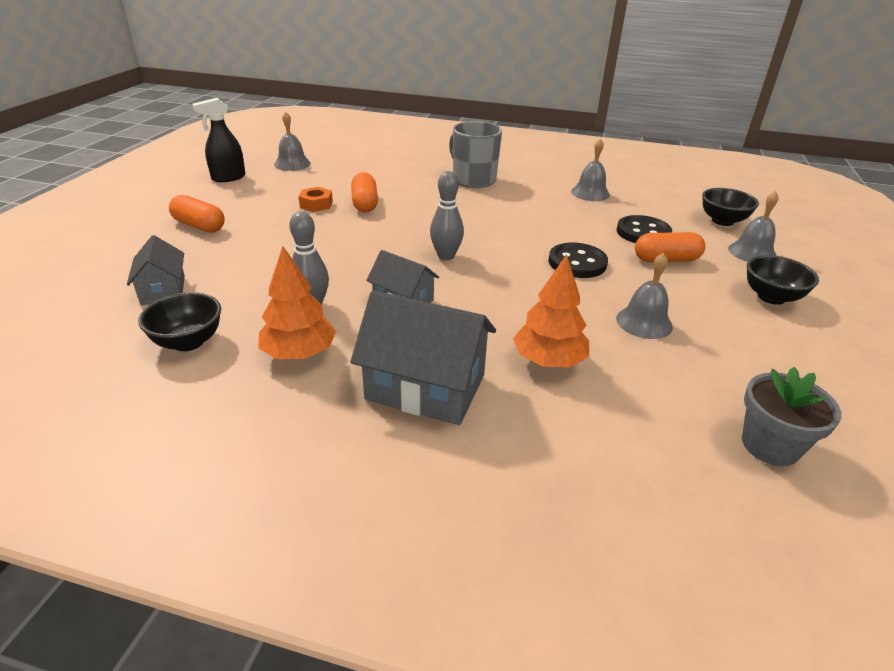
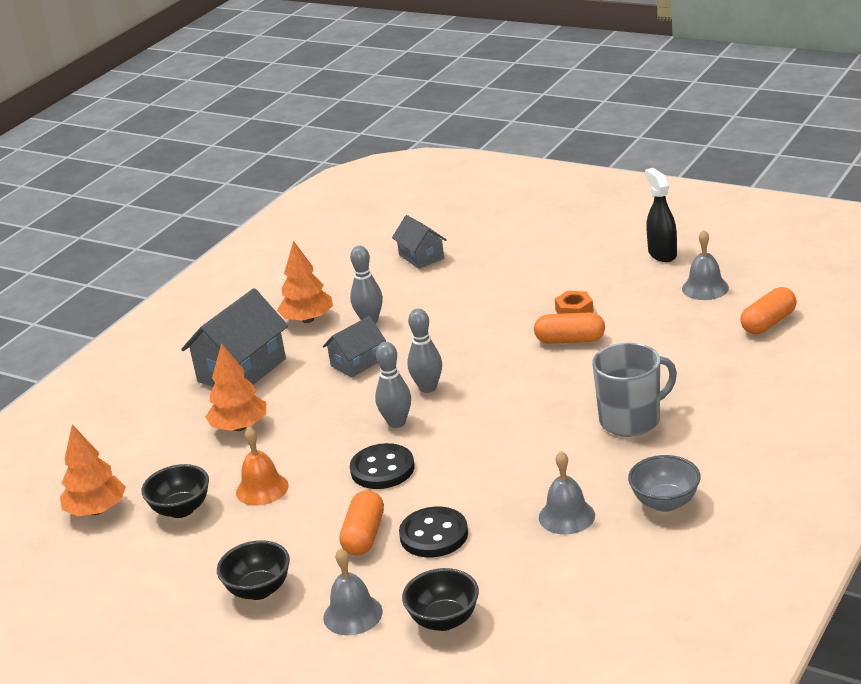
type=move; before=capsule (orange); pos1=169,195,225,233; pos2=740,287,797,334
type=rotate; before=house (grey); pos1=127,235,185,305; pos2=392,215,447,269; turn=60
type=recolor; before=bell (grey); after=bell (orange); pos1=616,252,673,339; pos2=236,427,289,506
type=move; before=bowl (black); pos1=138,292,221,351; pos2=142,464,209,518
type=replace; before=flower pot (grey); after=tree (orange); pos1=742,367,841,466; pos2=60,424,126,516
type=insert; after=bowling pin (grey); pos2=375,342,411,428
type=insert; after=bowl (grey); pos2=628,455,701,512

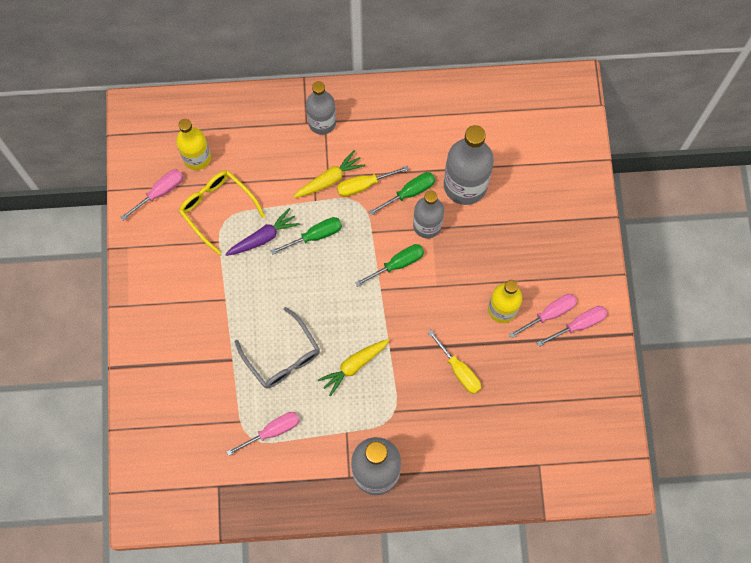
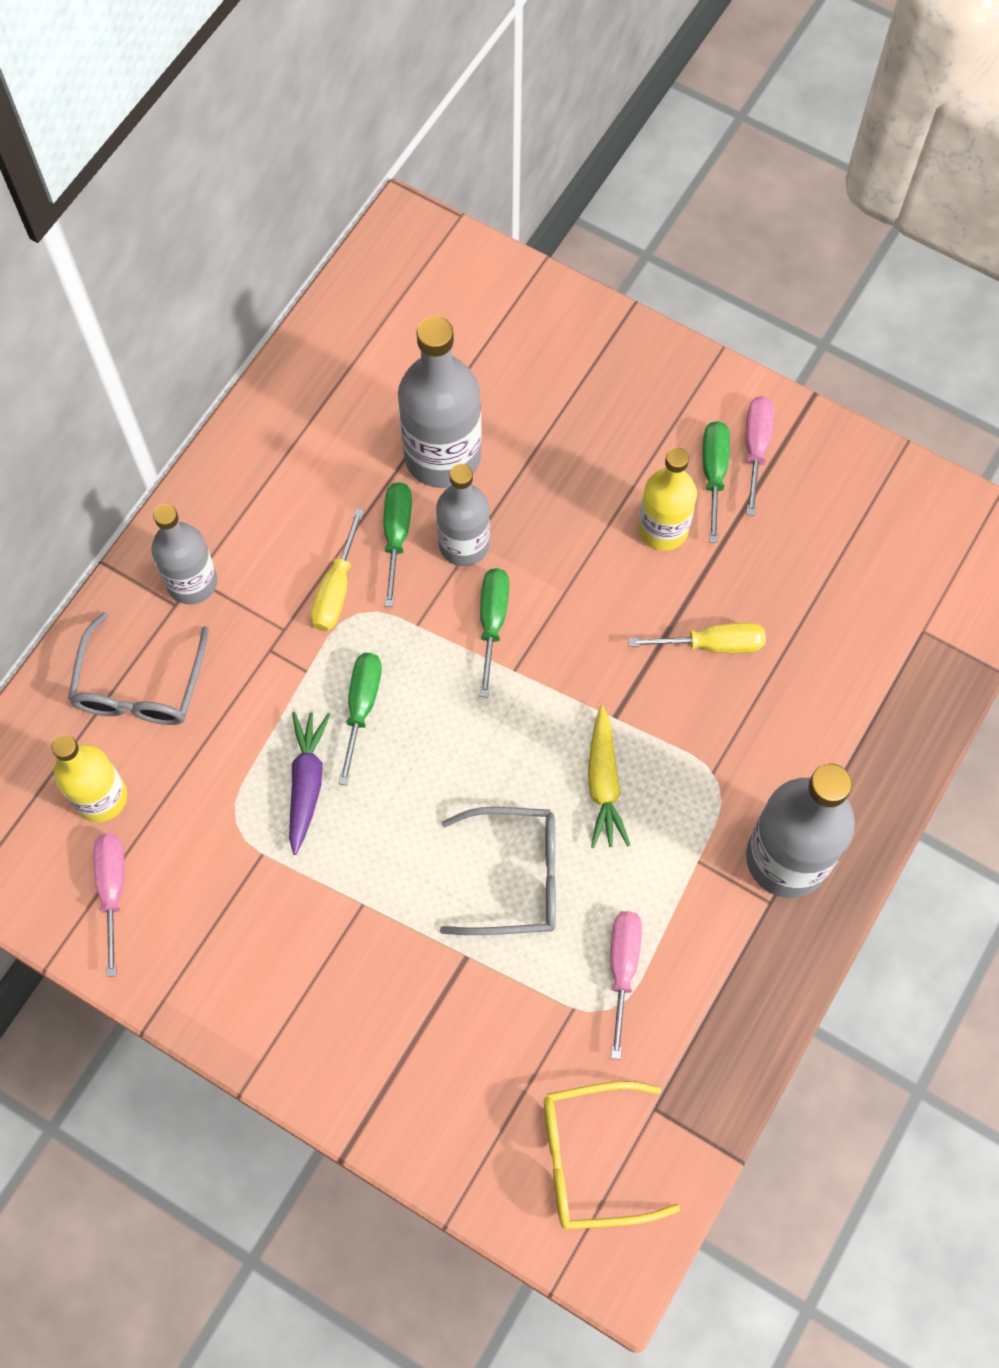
type=delete; before=carrot (yellow); pos1=293,150,365,198
type=move; before=glasses (yellow); pos1=179,171,265,255; pos2=544,1081,680,1230
type=recolor; before=screwdriver (pink); after=screwdriver (green); pos1=509,294,577,339; pos2=703,421,730,543
type=insert; after=glasses (grey); pos2=68,612,209,725

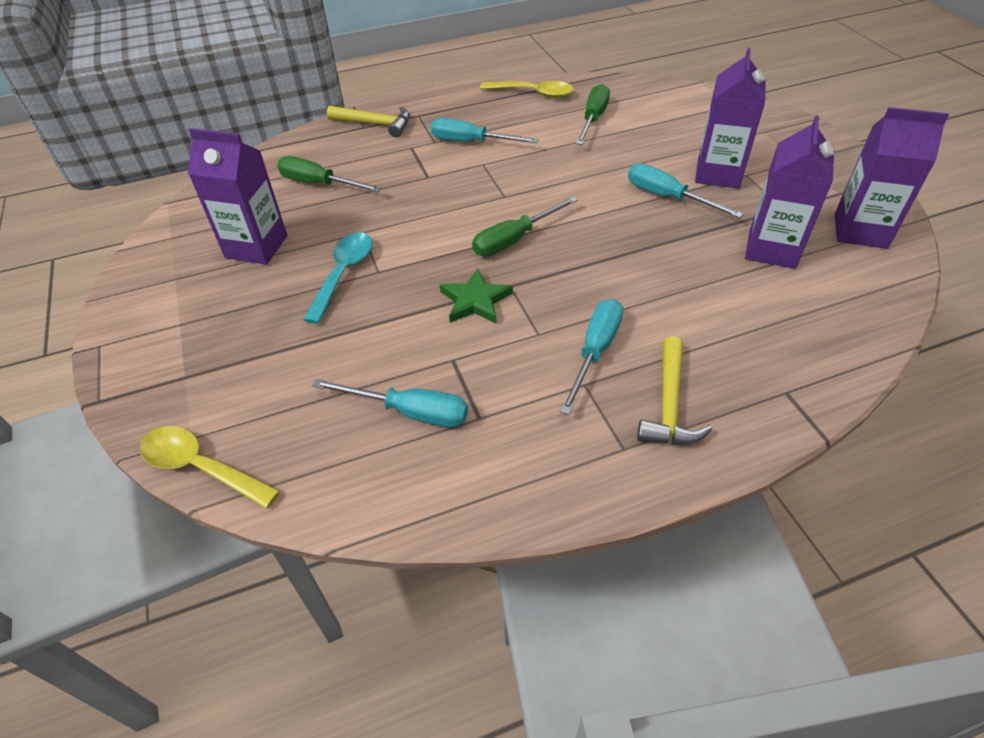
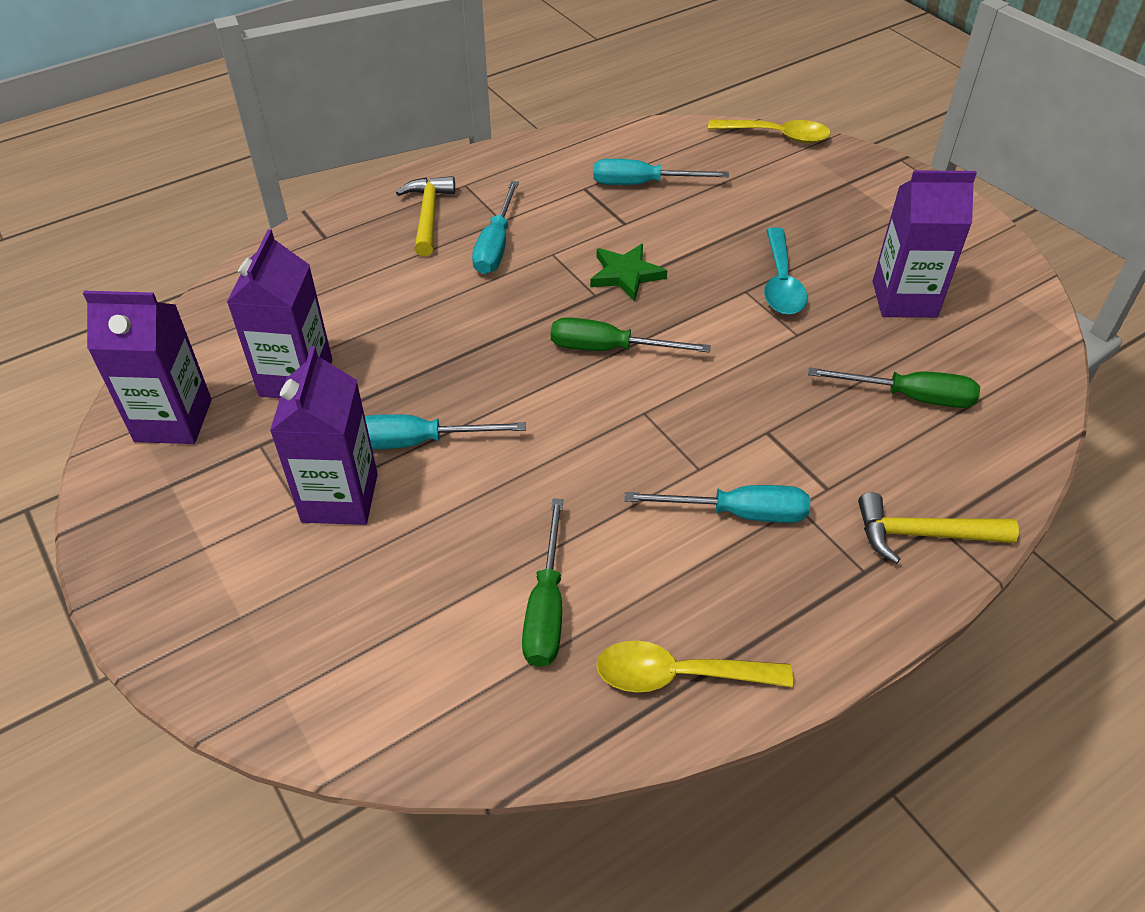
type=rotate; before=screwdriver (turquoise); pos1=628,163,743,218; pos2=365,414,526,449; turn=150
type=rotate; before=screwdriver (green); pos1=472,196,578,256; pos2=551,317,711,353; turn=-120

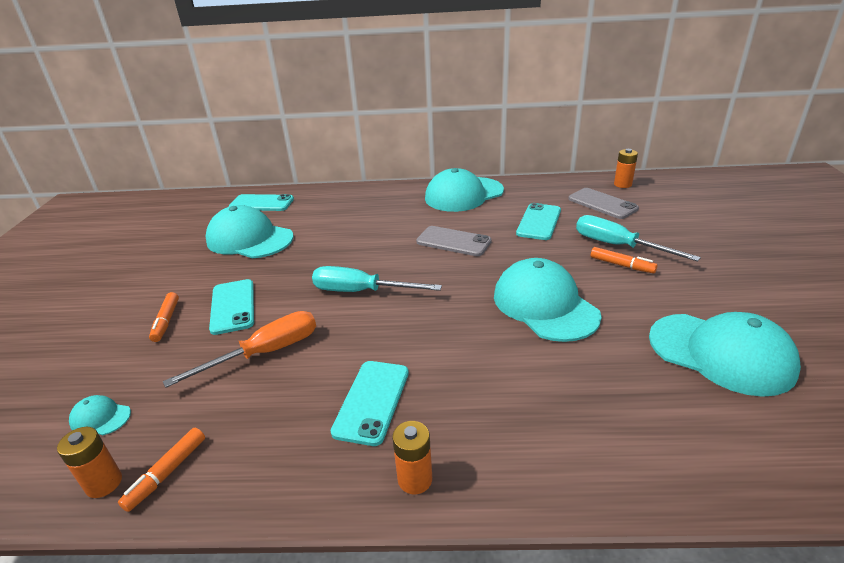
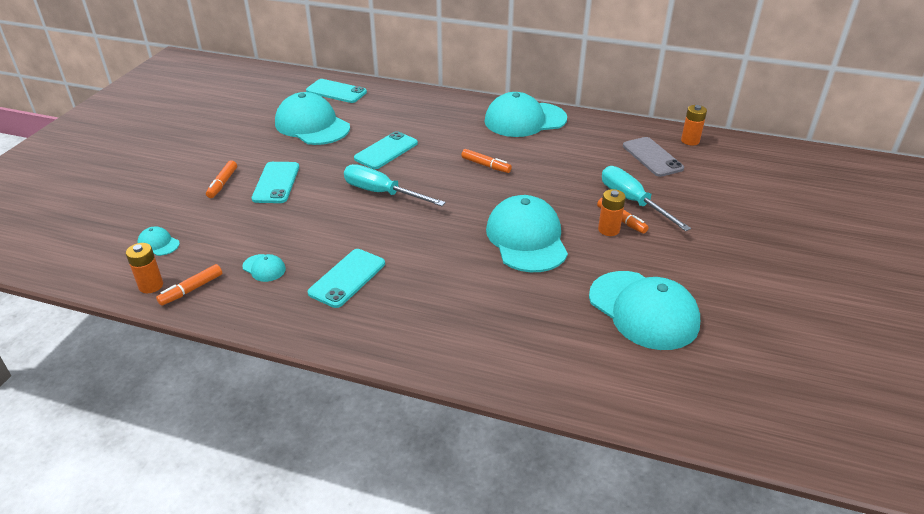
type=move; before=phone (turquoise); pos1=516,203,561,240; pos2=354,131,418,169
type=replace; before=phone (grey); after=marker (orange); pos1=416,226,492,256; pos2=461,149,512,173
type=delete; before=screwdriver (orange); pos1=163,311,316,388
type=move; before=battery (orange); pos1=392,421,432,494; pos2=598,189,626,236
type=insert; after=cap (turquoise); pos2=242,254,286,282

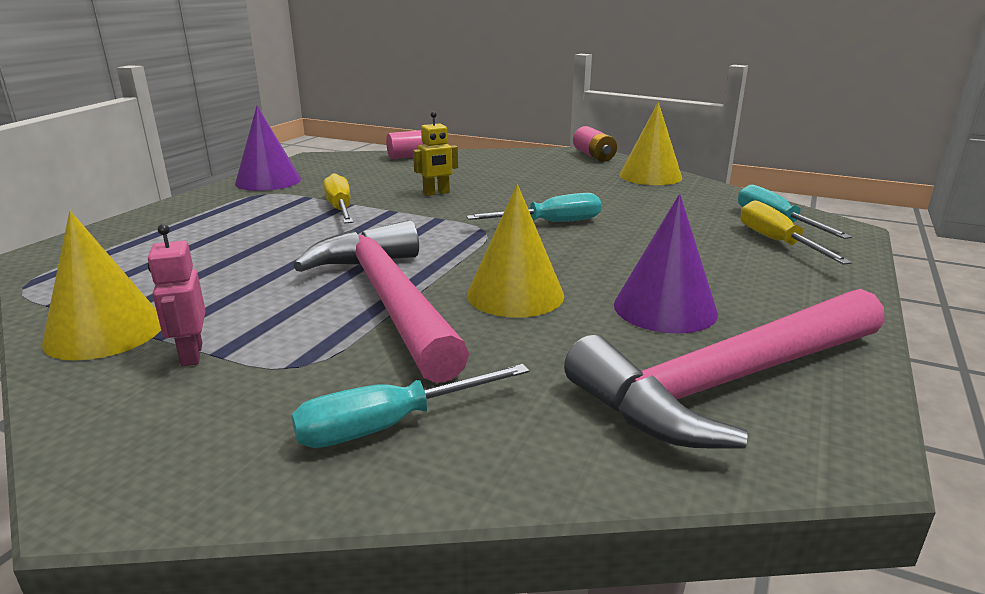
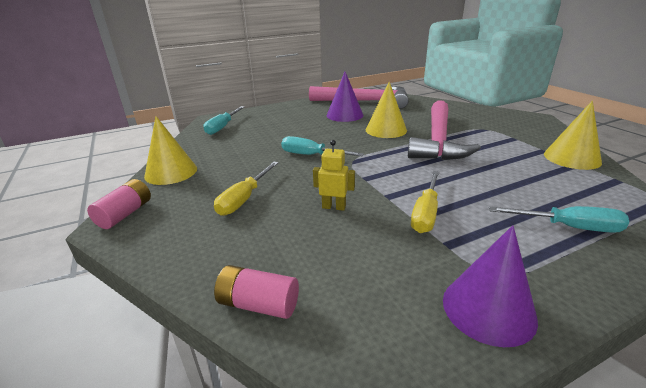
type=move; before=screwdriver (yellow); pos1=741,200,852,265; pos2=214,162,279,216
type=delete; before=robot (pink); pos1=148,224,206,366
type=move; before=screwdriver (turquoise); pos1=291,364,529,448; pos2=489,206,629,233

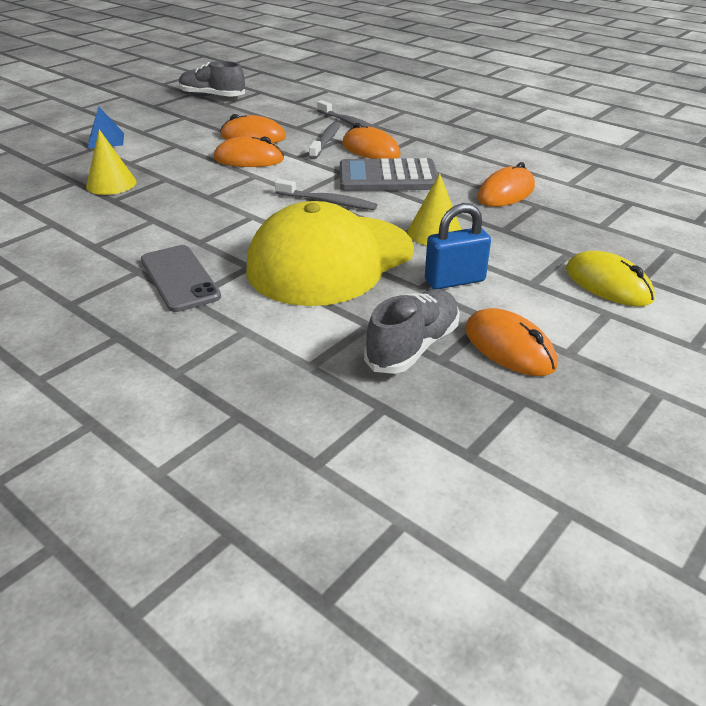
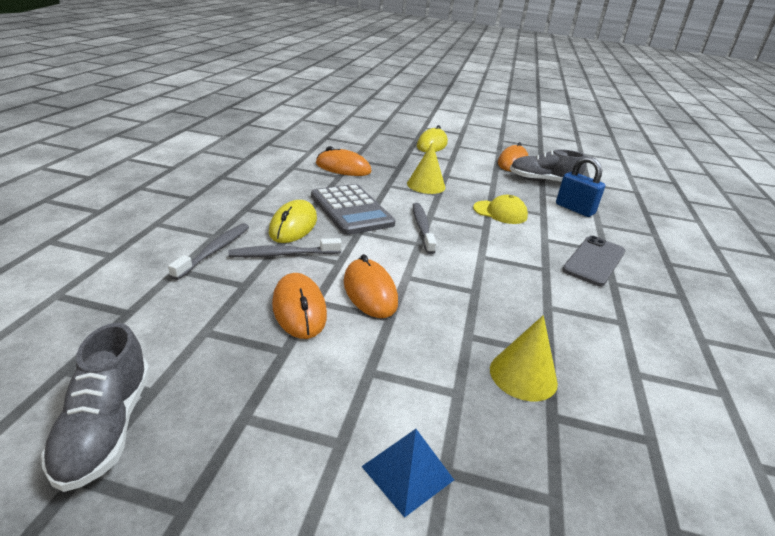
type=recolor; before=mouse (orange); after=mouse (yellow); pos1=342,123,401,159; pos2=269,200,317,243
type=resize; before=cap (yellow); pos1=246,201,414,306; pos2=473,195,528,224; scale=0.42
type=move; before=padlock (blue); pos1=425,203,491,290; pos2=556,156,605,217

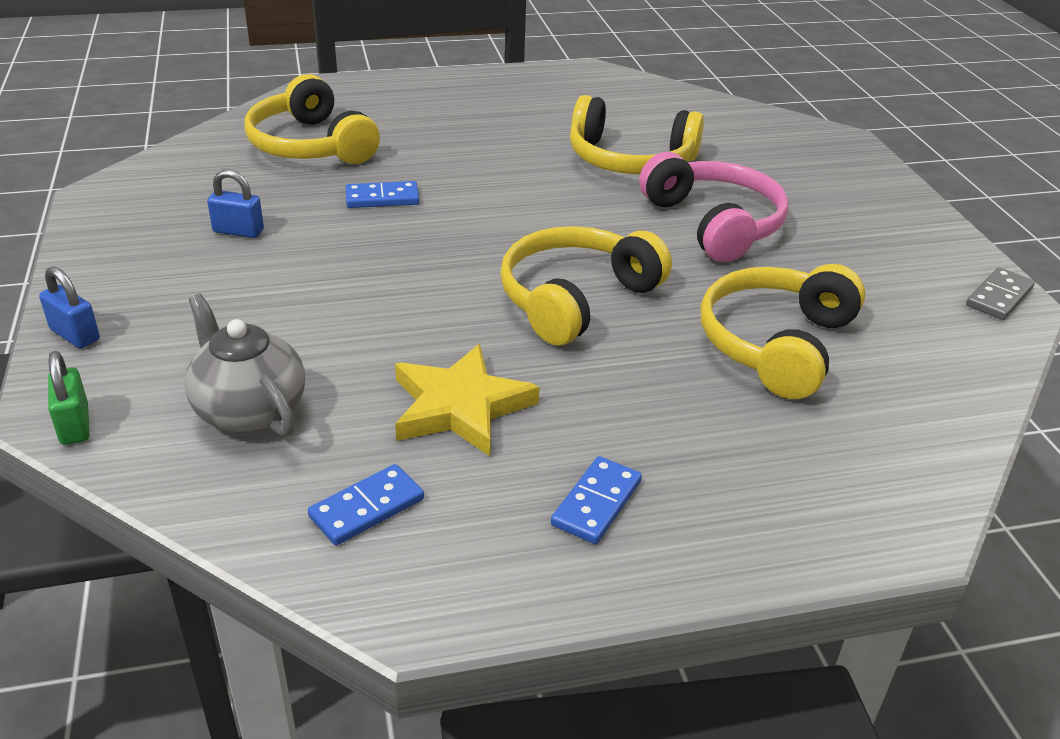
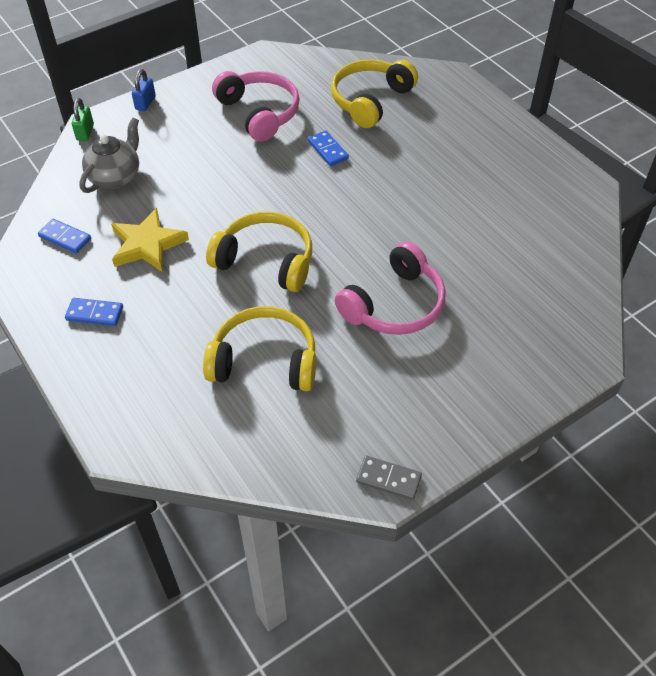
type=delete; before=headphones (yellow); pos1=570,95,704,174
type=replace; before=padlock (blue); after=headphones (pink); pos1=207,169,264,238; pos2=212,71,300,142
type=rotate; before=padlock (green); pos1=48,351,90,445; pos2=72,98,94,141; turn=-45

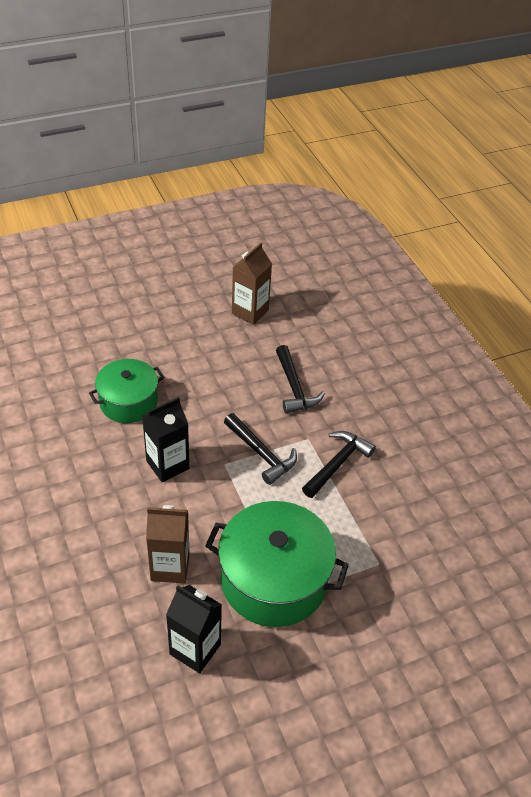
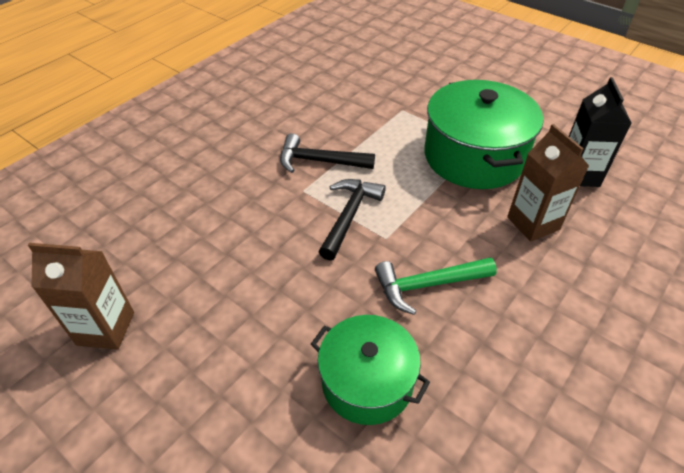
type=delete; before=hammer (black); pos1=276,345,325,413
type=replace; before=carton (black); after=hammer (green); pos1=142,397,189,482; pos2=375,257,497,315

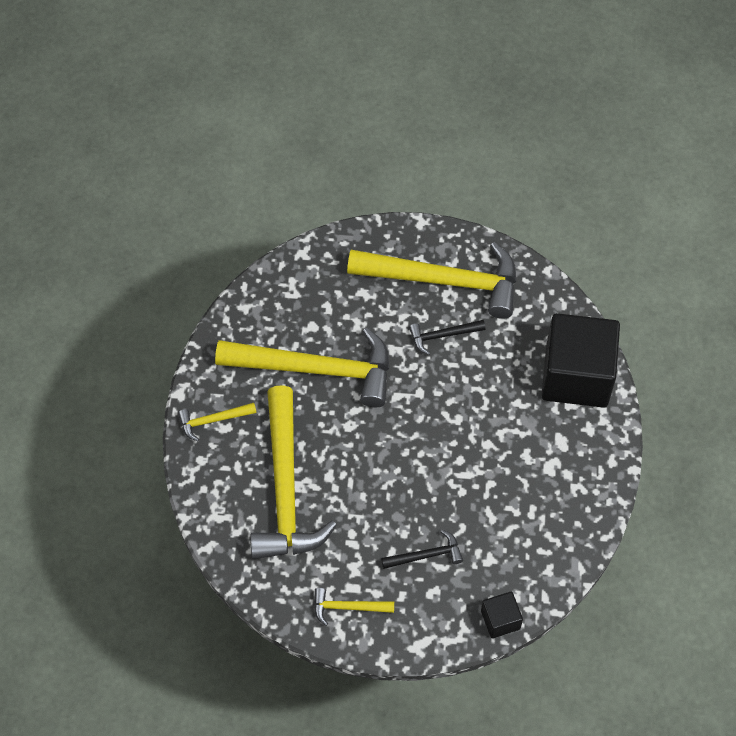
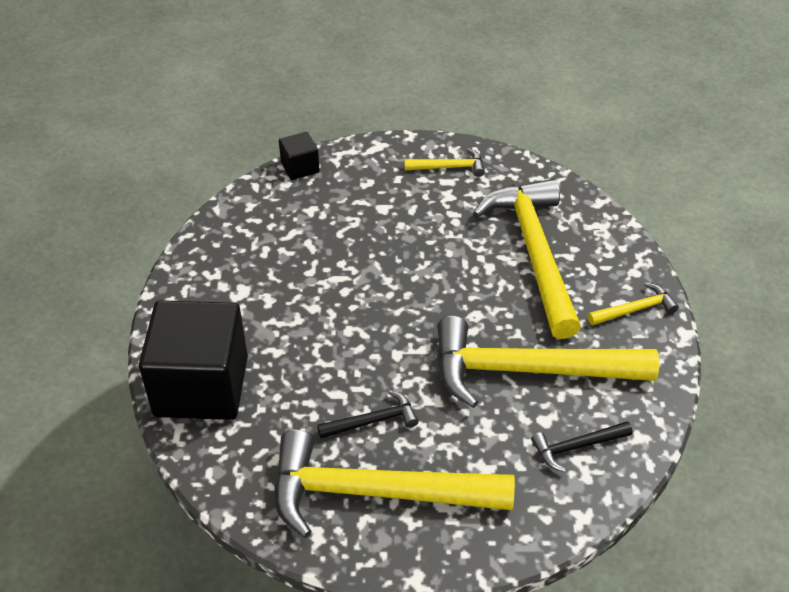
type=move; before=hammer (black); pos1=381,530,463,569; pos2=531,421,633,472

